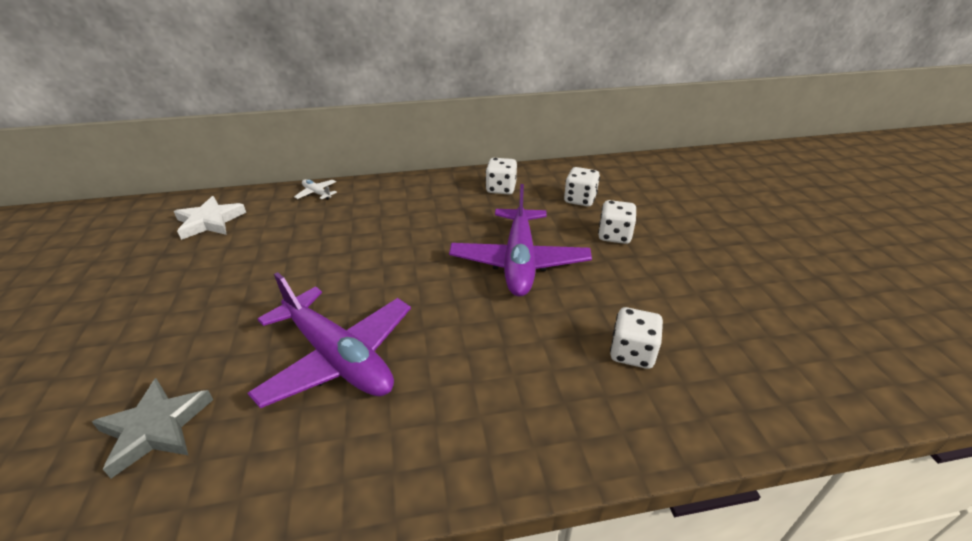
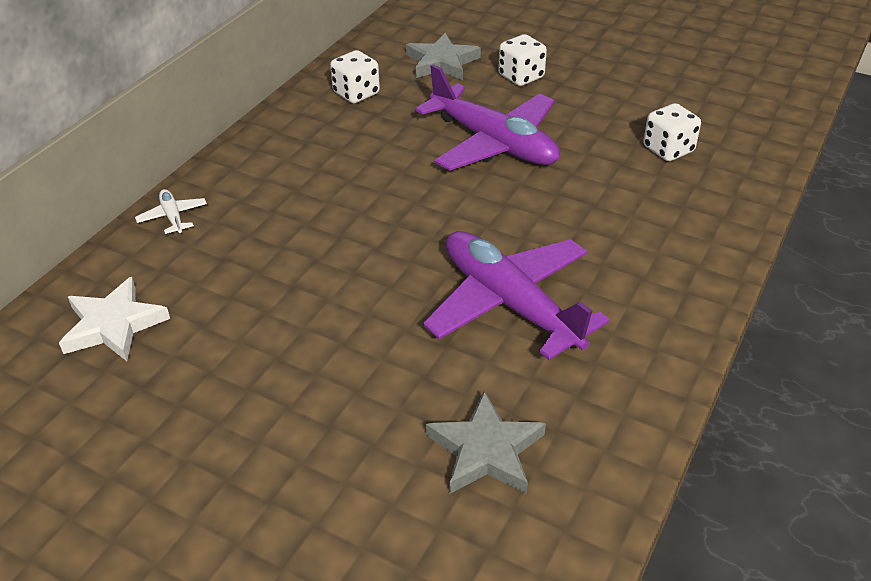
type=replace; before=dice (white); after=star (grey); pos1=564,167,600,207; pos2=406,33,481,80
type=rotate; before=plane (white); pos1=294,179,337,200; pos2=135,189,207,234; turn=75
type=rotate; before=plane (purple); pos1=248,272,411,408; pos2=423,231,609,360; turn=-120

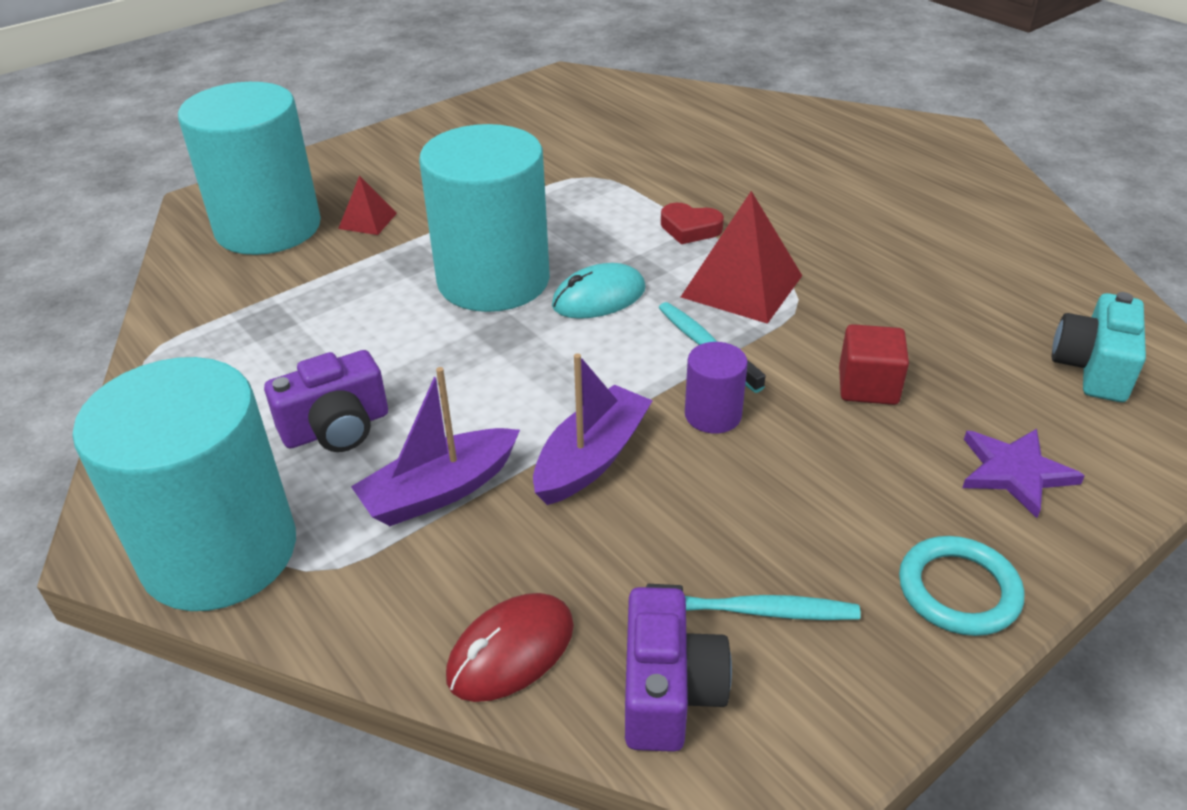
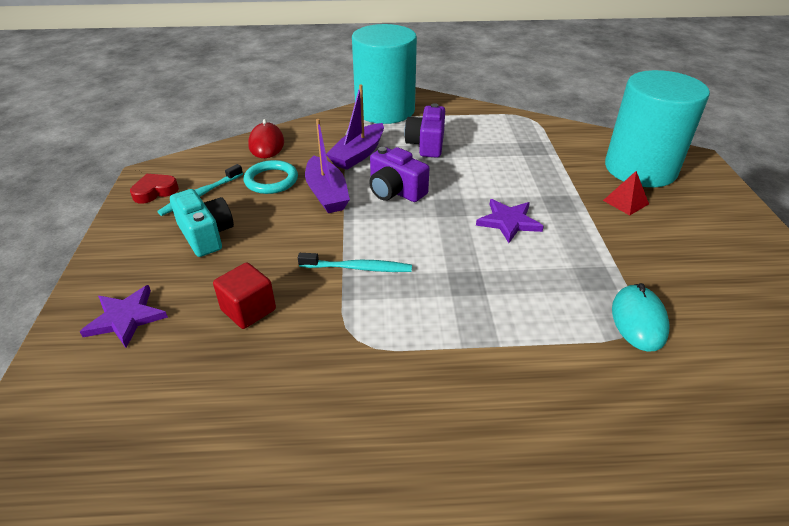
type=replace; before=cylinder (turquoise); after=star (purple); pos1=419,124,550,312; pos2=476,199,544,243
type=delete; before=pyramid (red); pos1=681,191,802,324
type=move; before=heart (red); pos1=661,203,724,244; pos2=130,174,179,203
type=move; before=mouse (turquoise); pos1=552,263,645,319; pos2=612,283,670,352
type=move; before=camera (turquoise); pos1=1052,292,1146,402; pos2=170,189,234,257
type=delete; before=cylinder (purple); pos1=685,342,748,433
type=rotate; before=boat (purple); pos1=351,367,520,526; pos2=326,84,384,170; turn=-150
type=move; before=ring (turquoise); pos1=899,536,1024,636; pos2=243,160,298,194
type=move; before=camera (purple); pos1=625,587,732,752; pos2=369,147,429,202

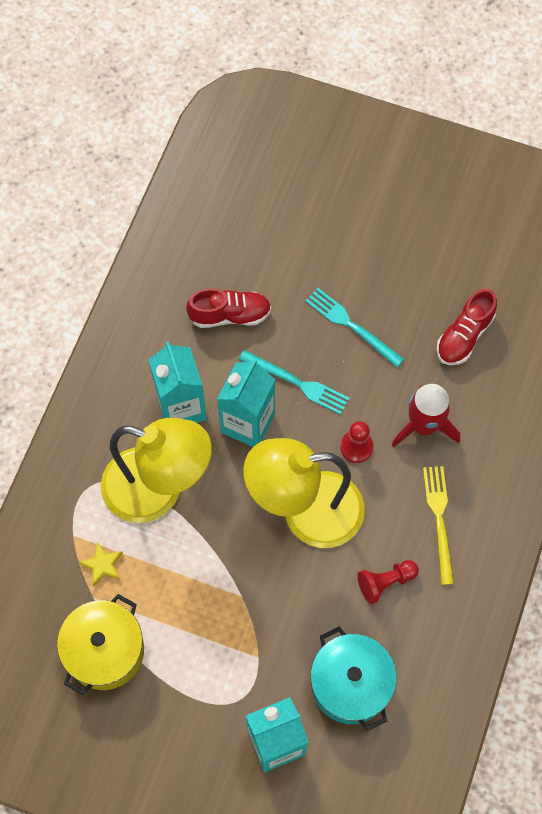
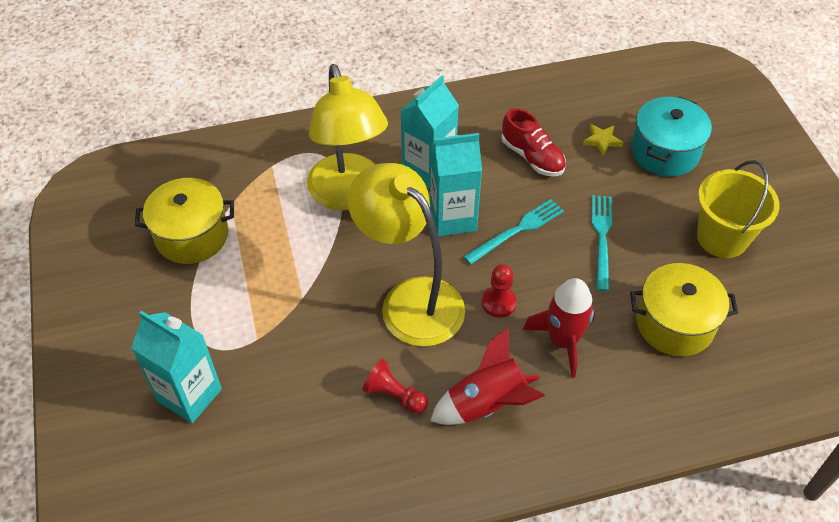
type=replace; before=shoe (red); after=pot (yellow); pos1=436,289,497,365; pos2=630,263,738,356
type=rotate; before=fork (turquoise); pos1=239,350,350,415; pos2=463,199,564,265; turn=-120
type=replace; before=fork (yellow); after=rocket (red); pos1=423,466,454,585; pos2=430,328,545,425
type=move; before=star (yellow); pos1=79,542,123,587; pos2=583,124,624,156
type=move; before=pot (turquoise); pos1=310,627,397,731; pos2=631,97,712,177
type=insert; after=bucket (yellow); pos2=697,160,780,258

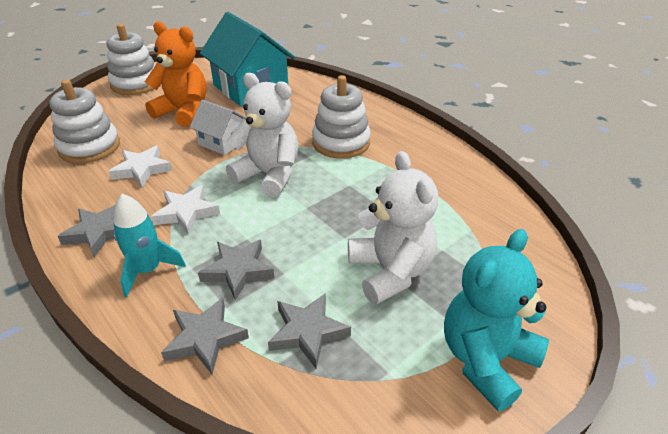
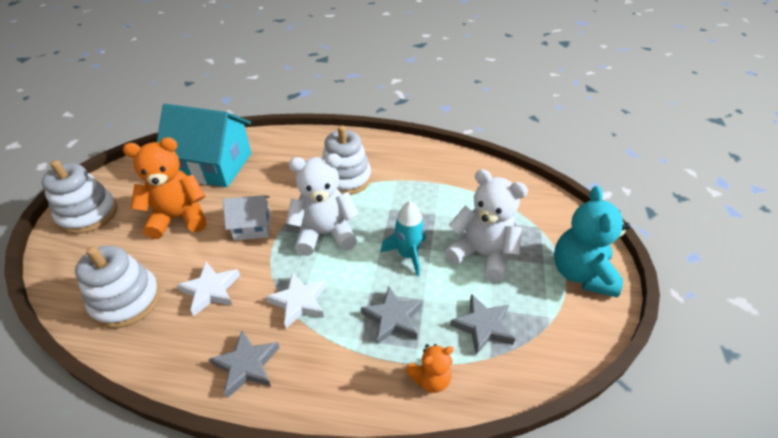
type=move; before=rocket (turquoise); pos1=113,194,186,297; pos2=381,201,426,276
type=replace; before=star (grey); after=teddy bear (orange); pos1=161,297,249,374; pos2=405,344,454,393

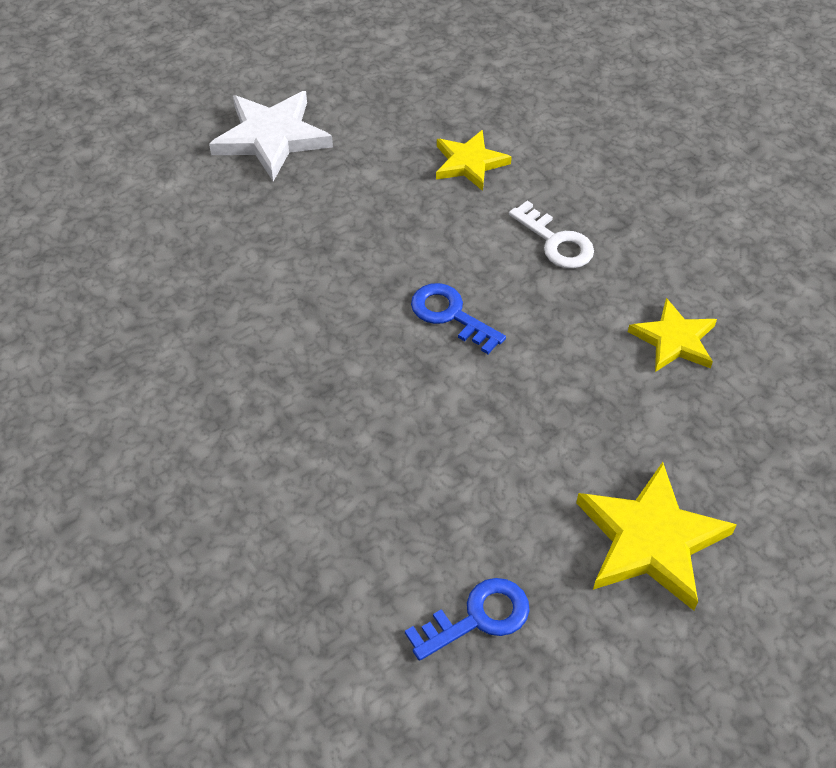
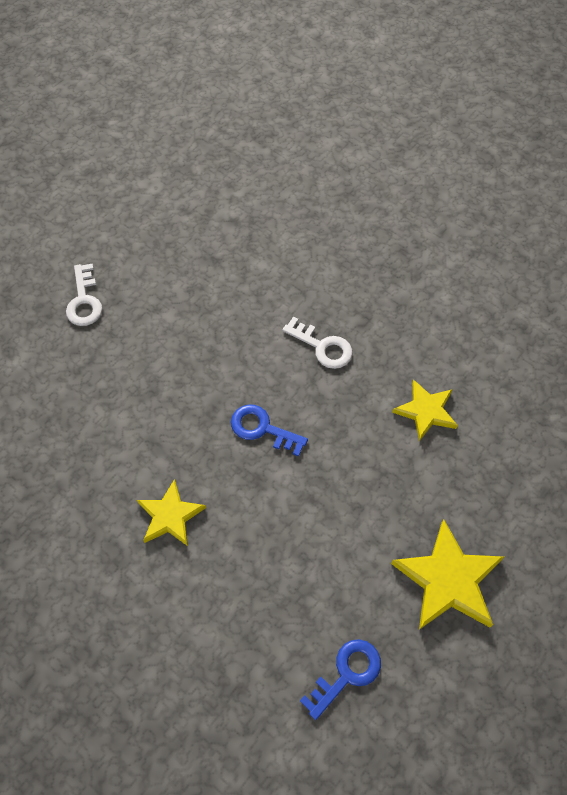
type=replace; before=star (white); after=key (white); pos1=209,91,333,181; pos2=66,263,103,326
type=move; before=star (yellow); pos1=436,130,512,191; pos2=137,479,206,546

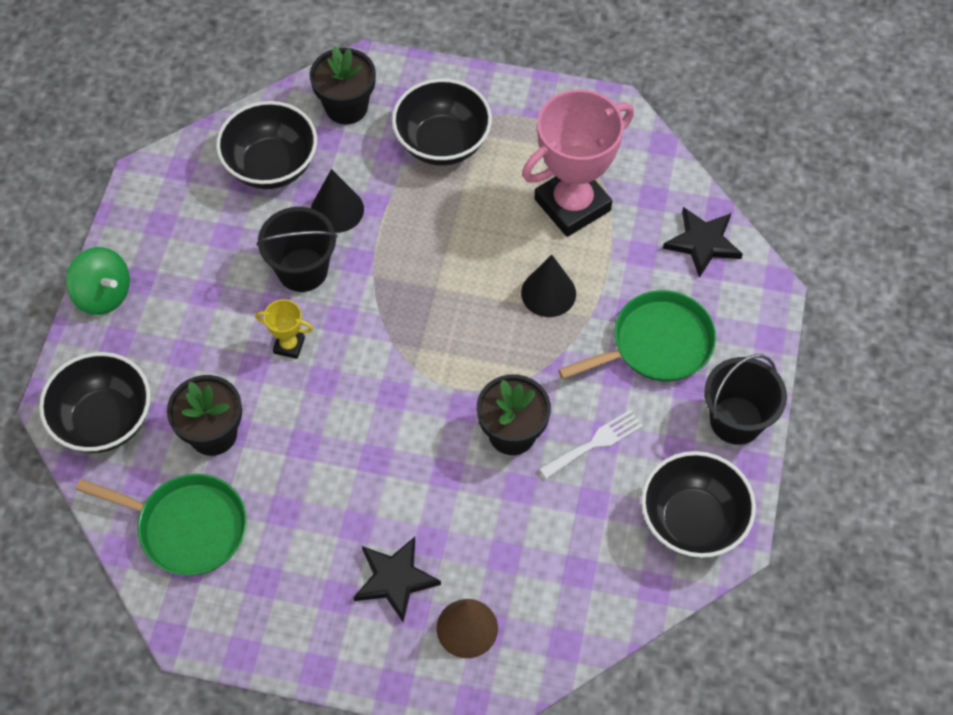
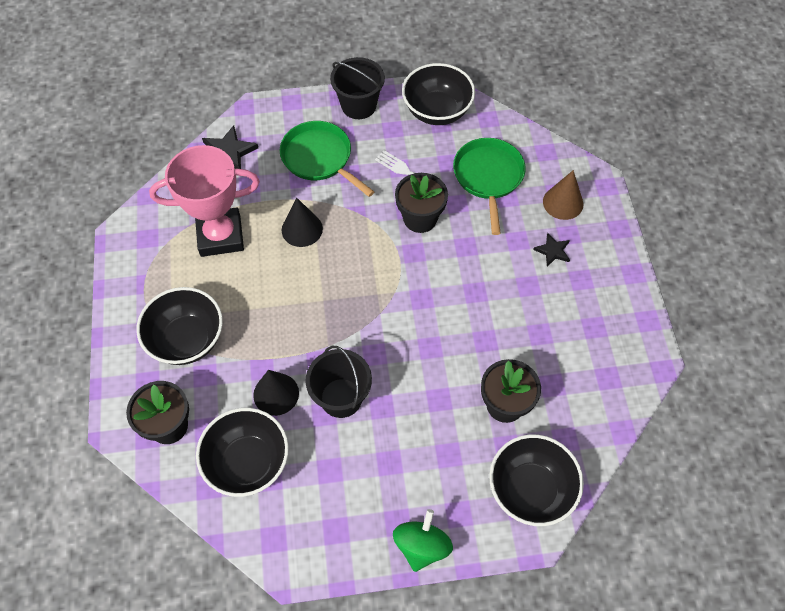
type=rotate; before=trophy (pink); pos1=522,89,634,237; pos2=149,145,260,257; turn=-45
type=delete; before=trophy (yellow); pos1=255,299,313,359
type=move; before=pan (green); pos1=76,474,247,576; pos2=453,138,526,235
type=resize; before=star (black); pos1=353,537,441,622; pos2=533,233,570,266; scale=0.62

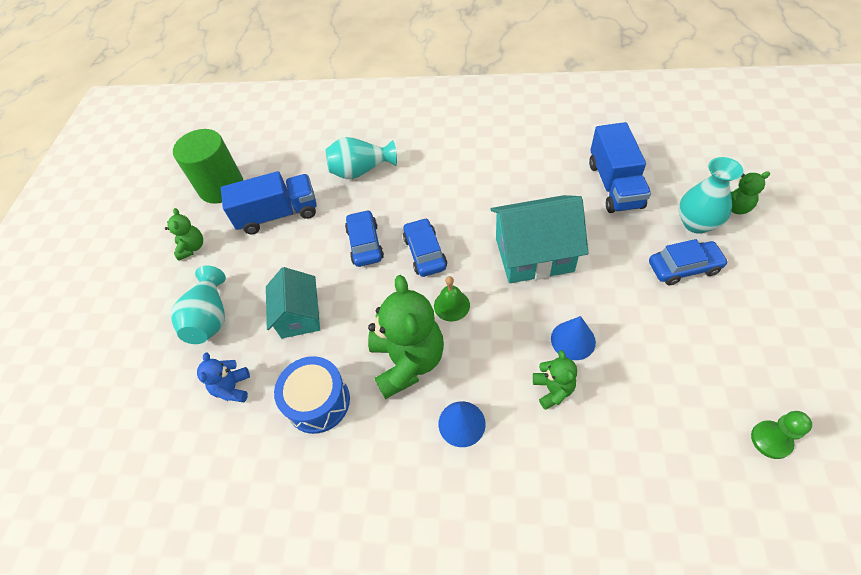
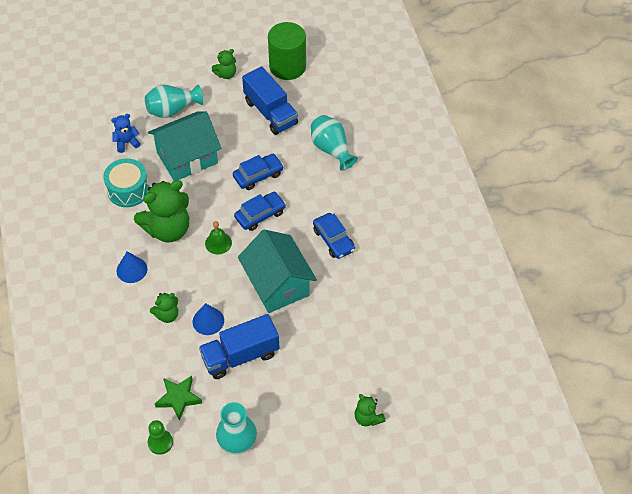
type=move; before=truck (blue); pos1=589,122,651,213; pos2=199,314,280,379
type=move; before=vase (turquoise); pos1=679,157,743,234; pos2=216,402,257,454
type=move; before=car (blue); pos1=649,239,728,285; pos2=313,213,355,259
type=resize; before=house (turquoise); pos1=266,267,320,339; pos2=148,111,221,181; scale=1.53
type=recolor; before=drum (blue); after=drum (turquoise); pos1=274,356,350,434; pos2=103,158,149,207
type=insert; after=star (green); pos2=155,376,202,421

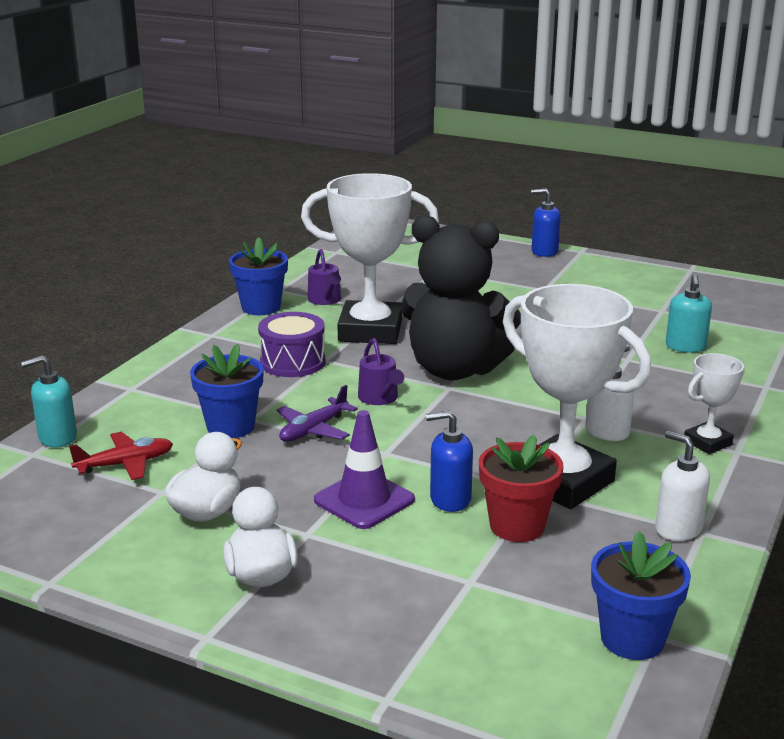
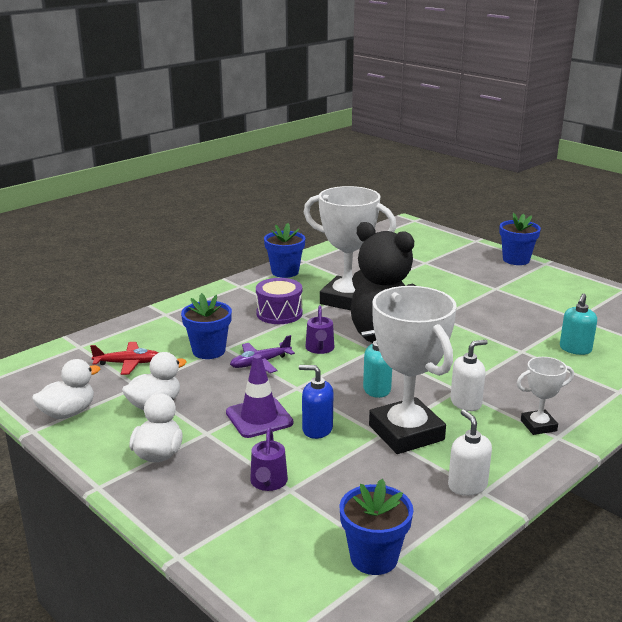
type=replace; before=soap dispenser (blue); after=flower pot (blue); pos1=531,188,561,257; pos2=499,213,541,265
type=move; before=watering can (purple); pos1=307,249,341,305; pos2=250,427,288,491
type=move; before=soap dispenser (turquoise); pos1=21,355,77,448; pos2=361,330,392,398
type=delete; before=flower pot (red); pos1=479,435,564,542
type=insert; after=duck (white); pos2=32,359,100,419

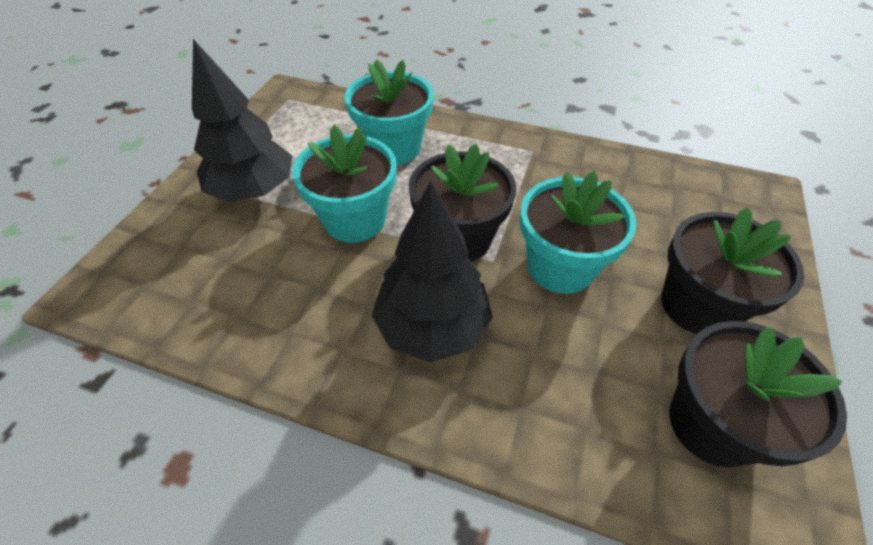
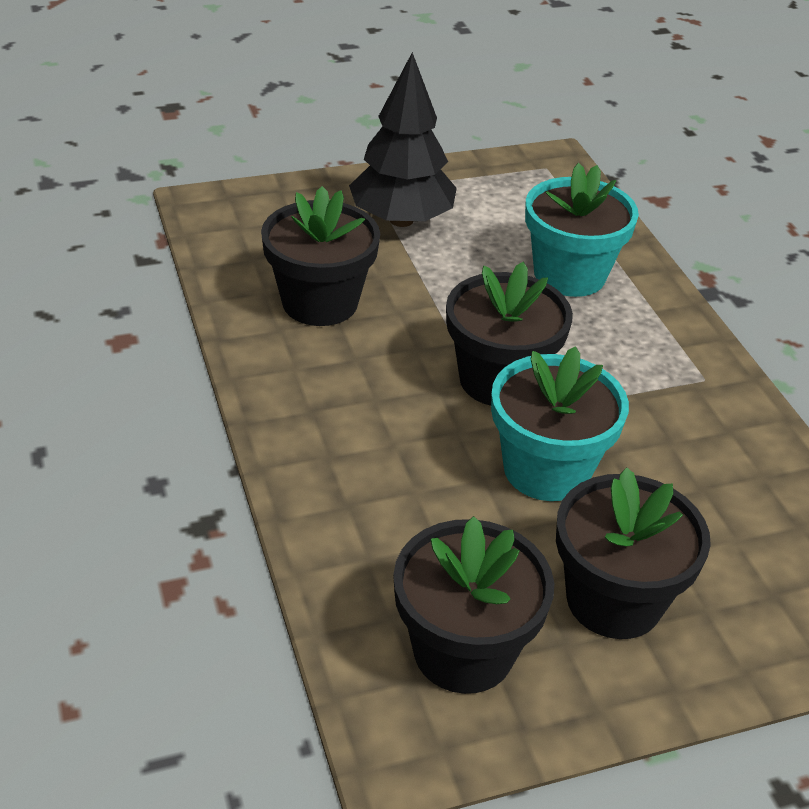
type=delete; before=flower pot (turquoise); pos1=292,125,397,243
type=delete; before=tree (black); pos1=371,181,493,362
type=insert; after=flower pot (black); pos2=261,186,380,326

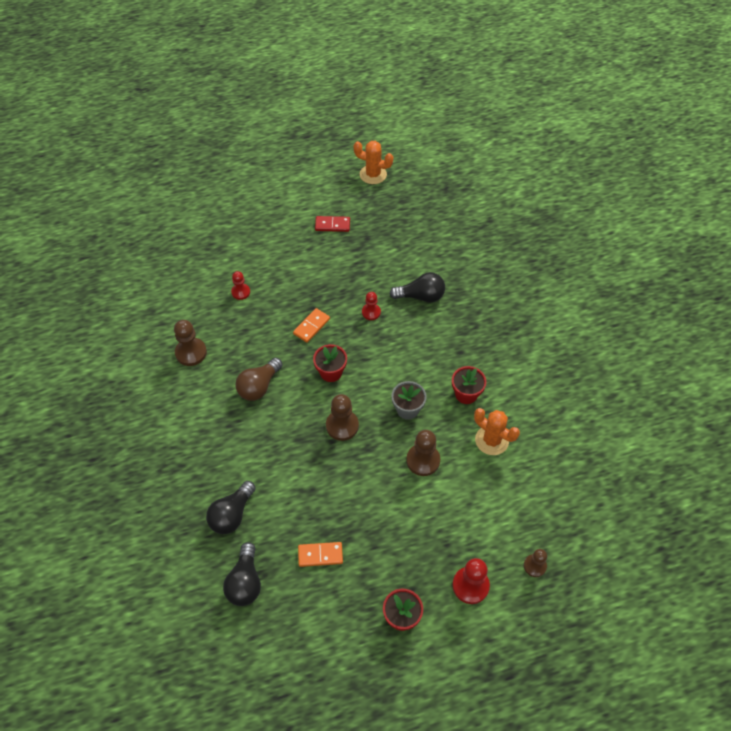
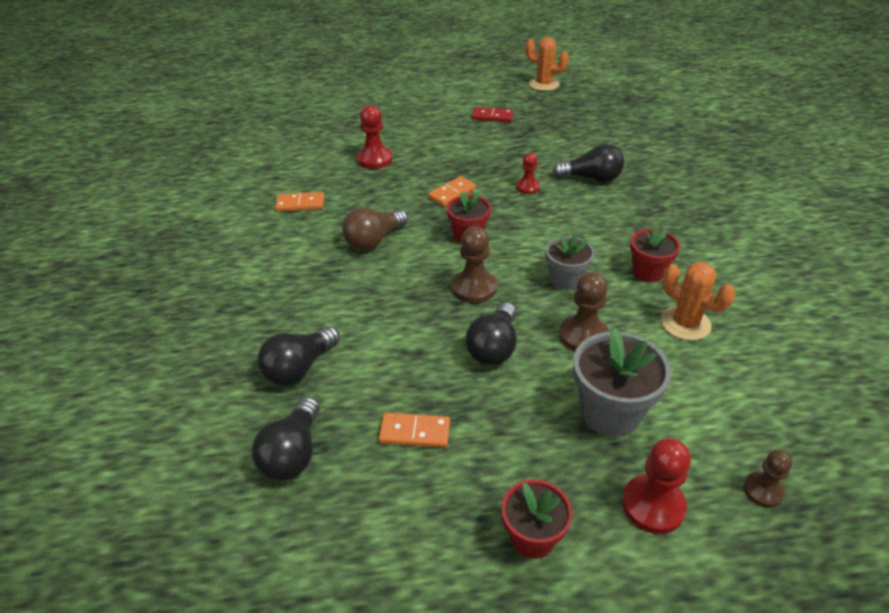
type=resize; before=pawn (red); pos1=231,271,250,300; pos2=357,105,393,169; scale=1.59
type=replace; before=pawn (brown); after=domino (orange); pos1=174,320,207,366; pos2=275,192,324,211
type=insert; after=light bulb (black); pos2=466,302,516,365
type=insert; after=flower pot (grey); pos2=573,328,671,437

